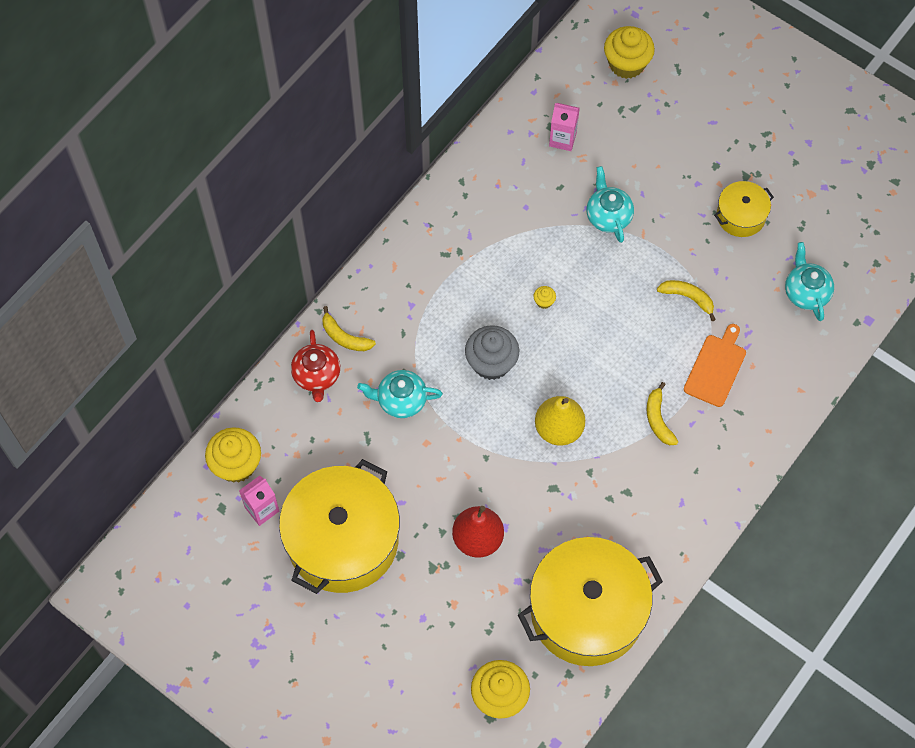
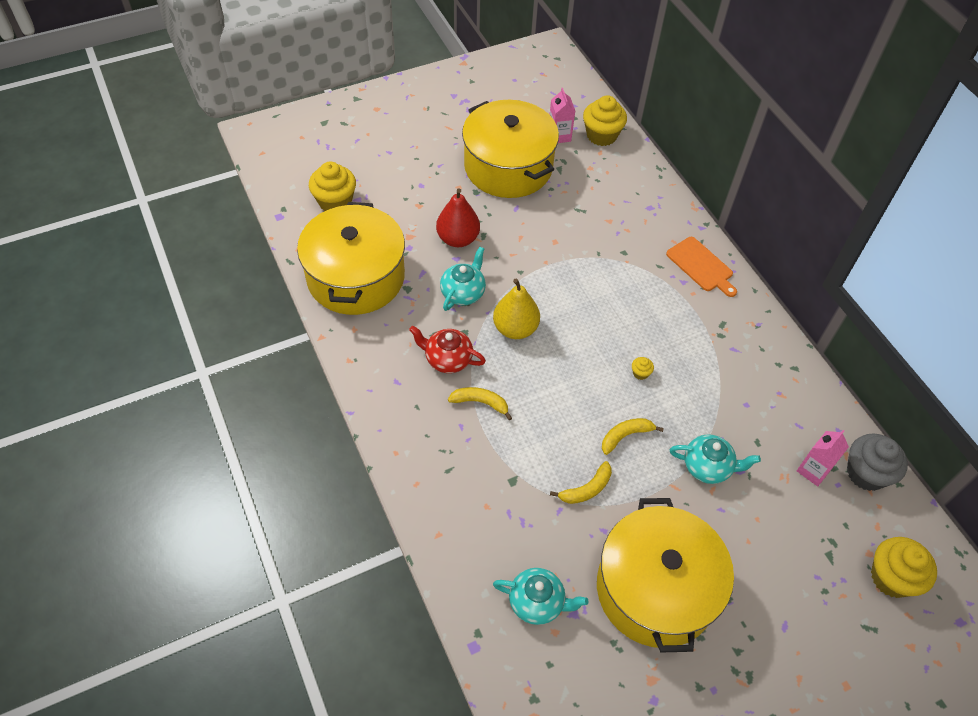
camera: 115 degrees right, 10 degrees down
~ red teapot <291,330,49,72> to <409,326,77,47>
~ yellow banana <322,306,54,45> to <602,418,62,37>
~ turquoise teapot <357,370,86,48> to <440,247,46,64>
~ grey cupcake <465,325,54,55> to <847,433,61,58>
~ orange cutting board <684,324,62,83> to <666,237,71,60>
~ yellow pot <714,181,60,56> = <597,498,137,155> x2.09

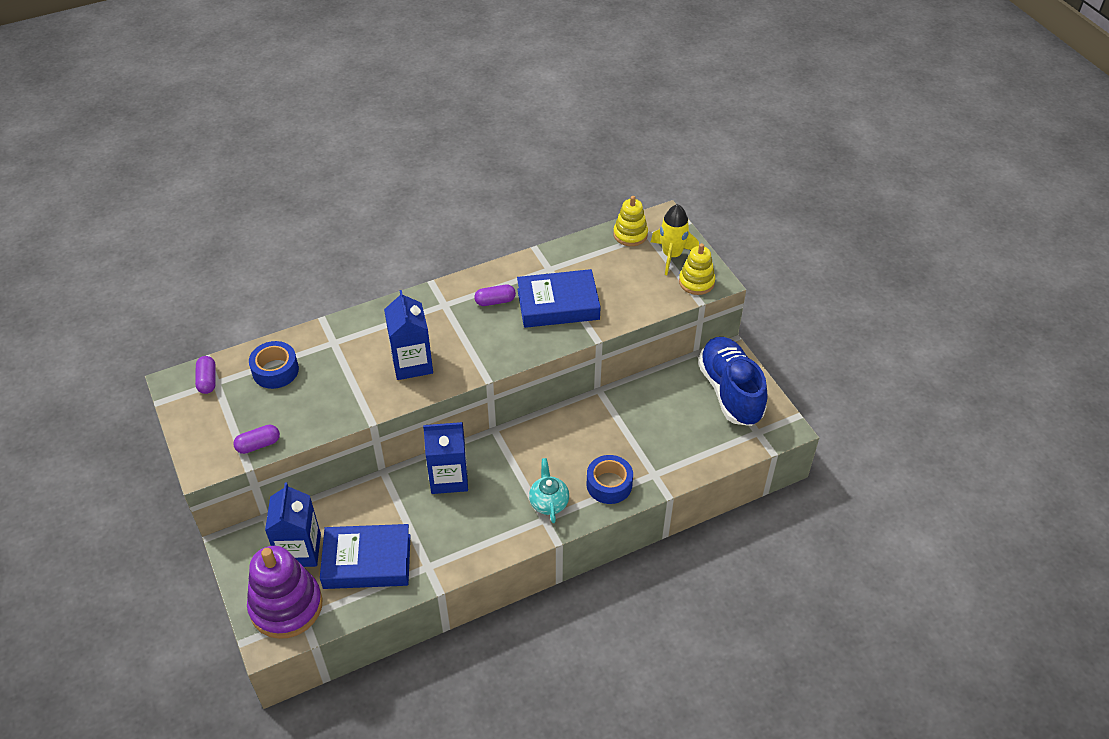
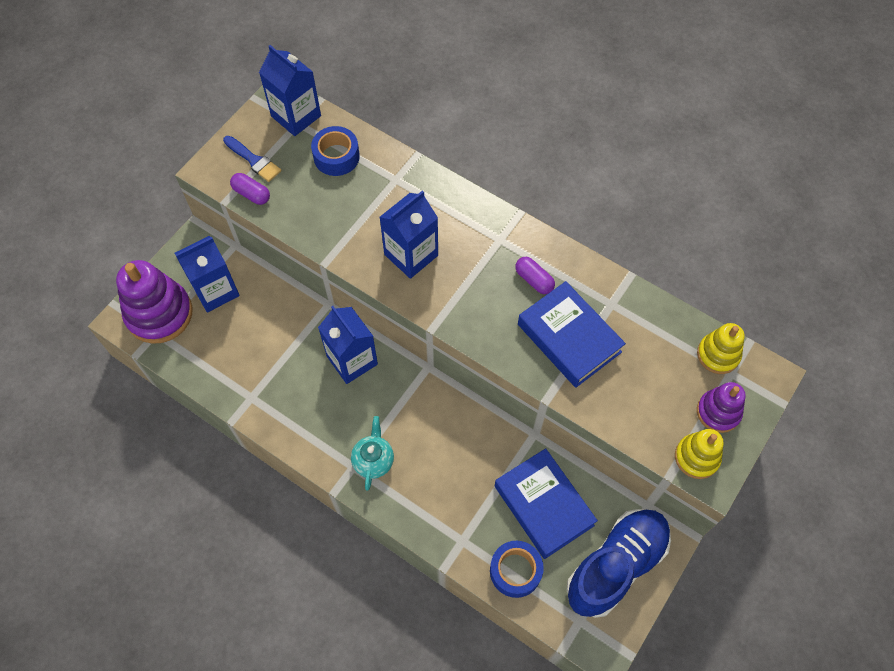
camera: 60 degrees right, 15 degrees up
~ purple capsule <195,356,21,38> to blue carton <259,45,62,91>
~ blue book <320,524,91,65> to <495,448,103,111>
~ turquoise teapot <529,458,40,65> = <351,416,43,75> 45 degrees counterclockwise
~ blue tape <586,455,47,49> to <490,541,54,57>
~ yellow rocket <651,204,48,71> to purple stacking toy <697,382,49,51>
+ blue brush <223,136,58,46>

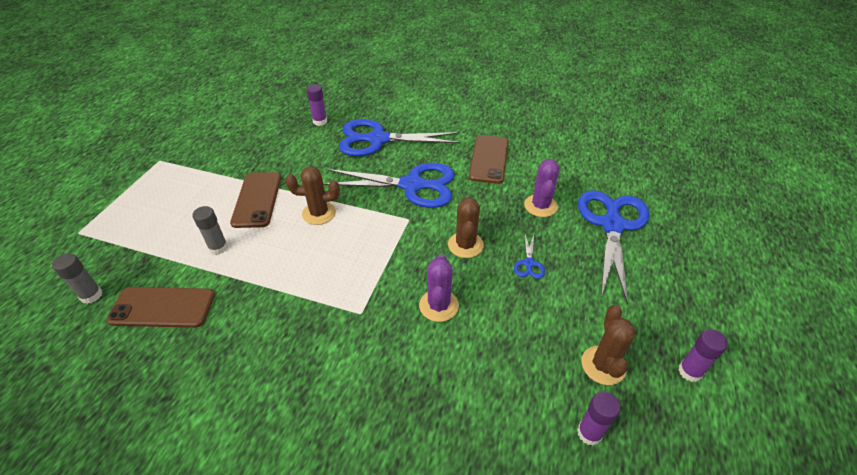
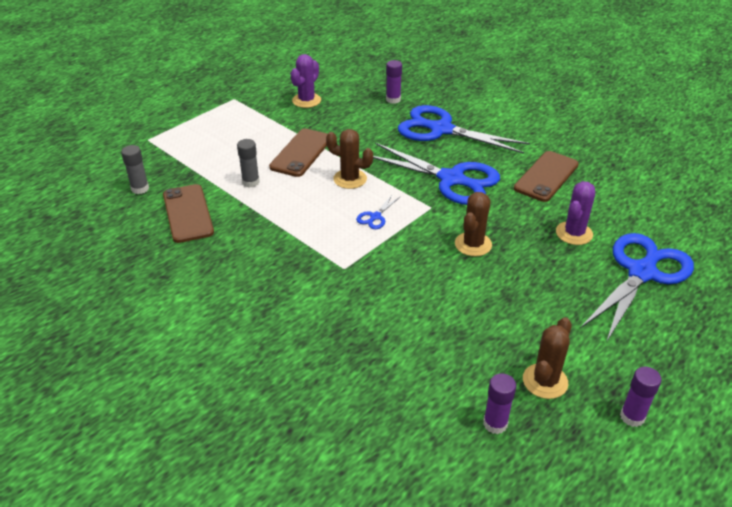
camera: 25 degrees right, 5 degrees down
~ brown phone <106,287,109,41> = <163,184,51,59> 45 degrees clockwise
~ purple cactus <419,254,40,68> to <290,54,31,54>
~ blue scissors <514,235,31,44> to <356,194,45,35>

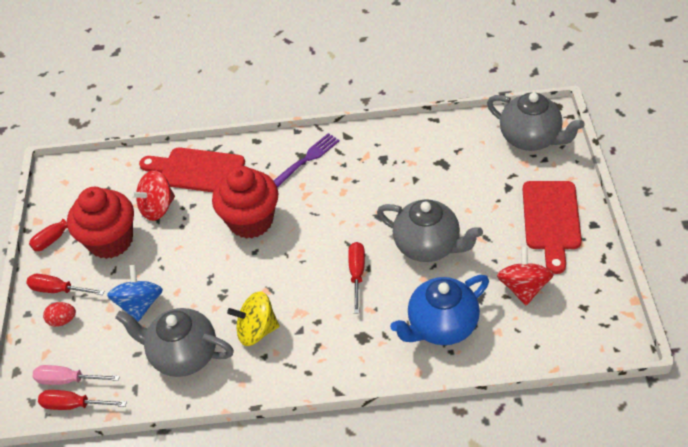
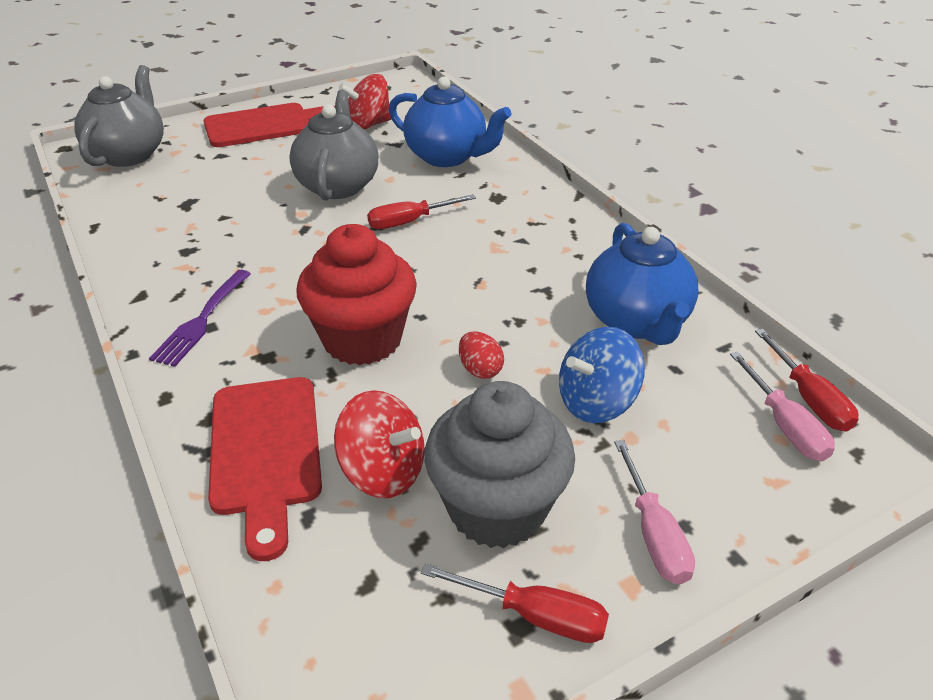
camera: 120 degrees left, 10 degrees down
~ red screwdriver <26,274,78,21> to pink screwdriver <614,440,81,144>
~ red egg <43,302,33,25> to <459,331,45,48>
~ red cupcake <67,187,67,72> to grey cupcake <424,381,151,167>
~ grey teapot <115,308,119,69> to blue teapot <586,223,113,122>
- yellow spinning top <227,291,52,55>
~ purple fork <274,133,65,55> = <149,270,102,97> 90 degrees counterclockwise

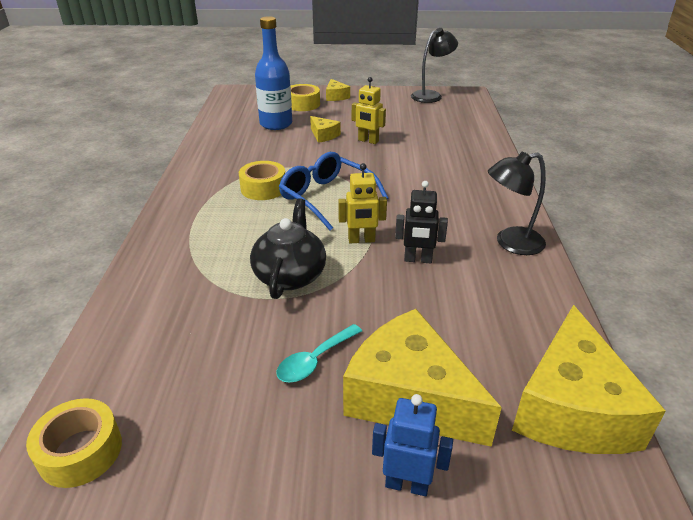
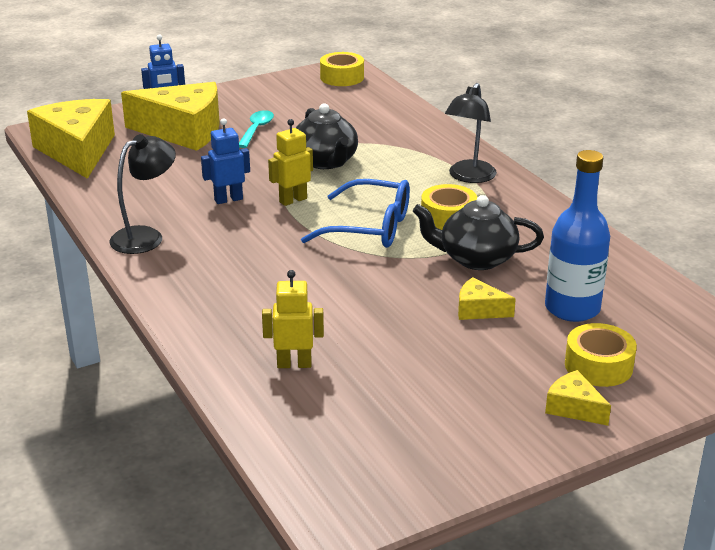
camera: 150 degrees right, 5 degrees down
~ yellow robot <352,77,34,67> to <262,270,62,98>
~ black robot <395,181,53,82> to blue robot <201,118,49,86>
~ black lamp <411,28,47,75> to <445,83,52,100>
+ black teapot <413,195,131,75>

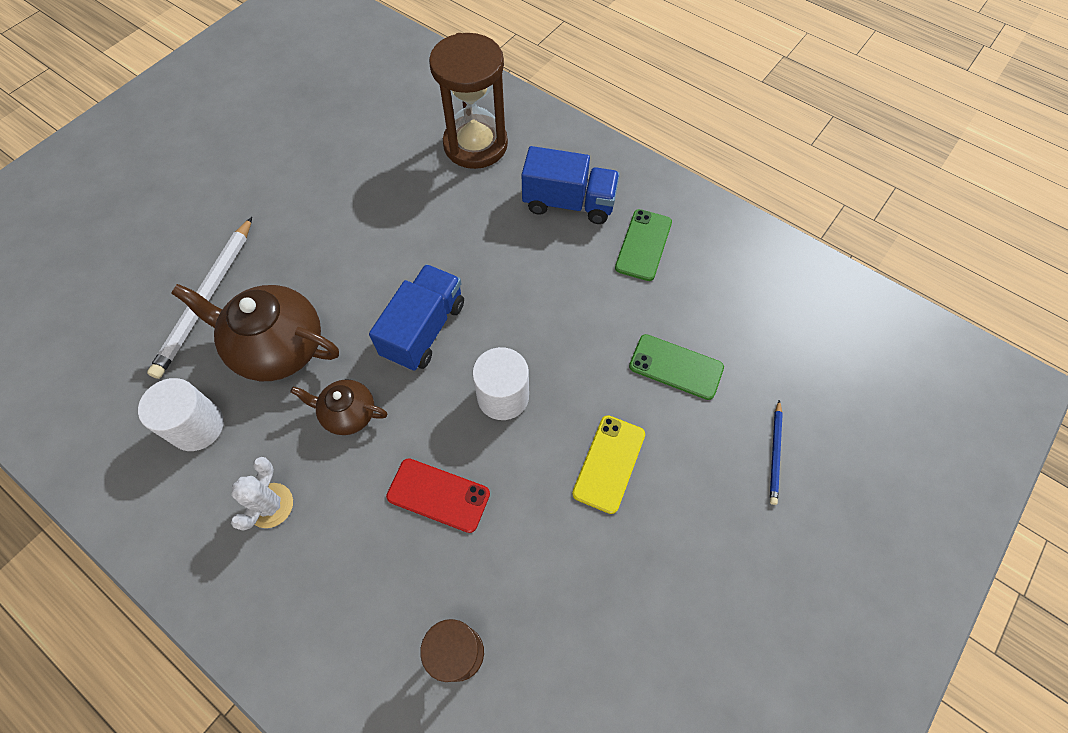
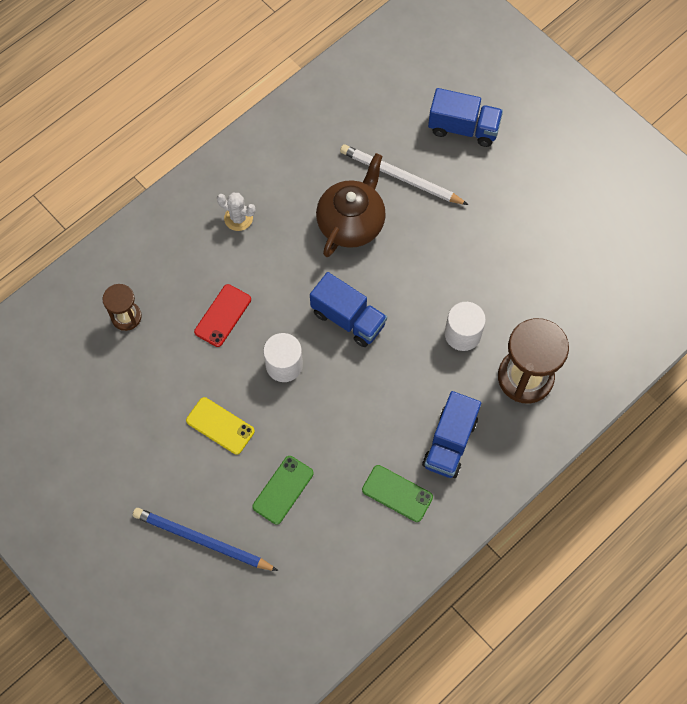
camera: 100 degrees right, 5 degrees up
~ white cylinder <138,378,86,73> to <445,302,41,49>
- brown teapot <290,379,97,56>
~ blue pencil <770,400,13,105> = <133,508,145,63> x1.96
+ blue truck <428,88,75,59>

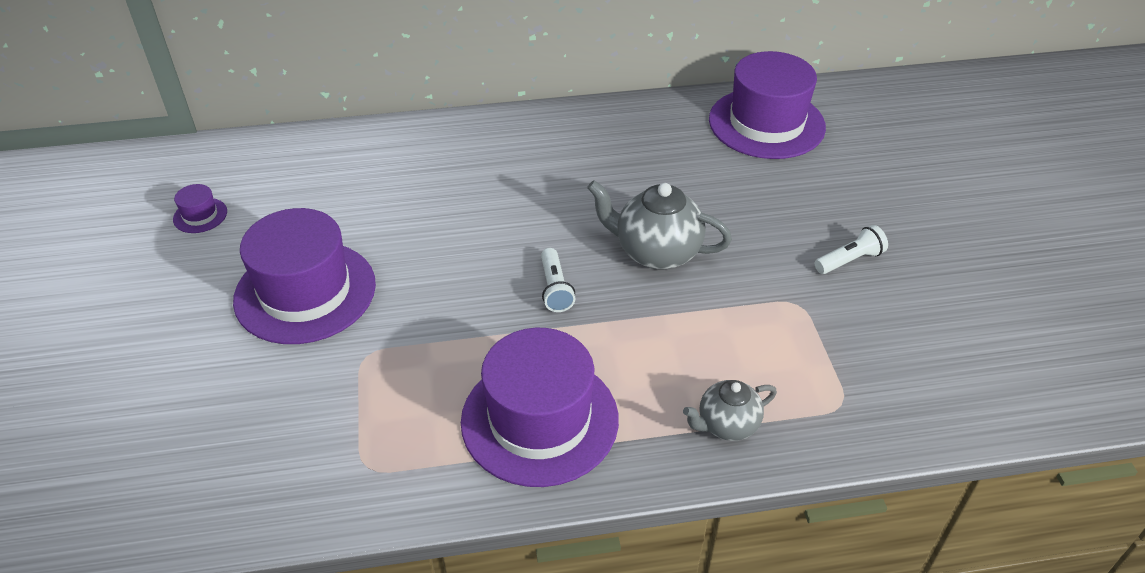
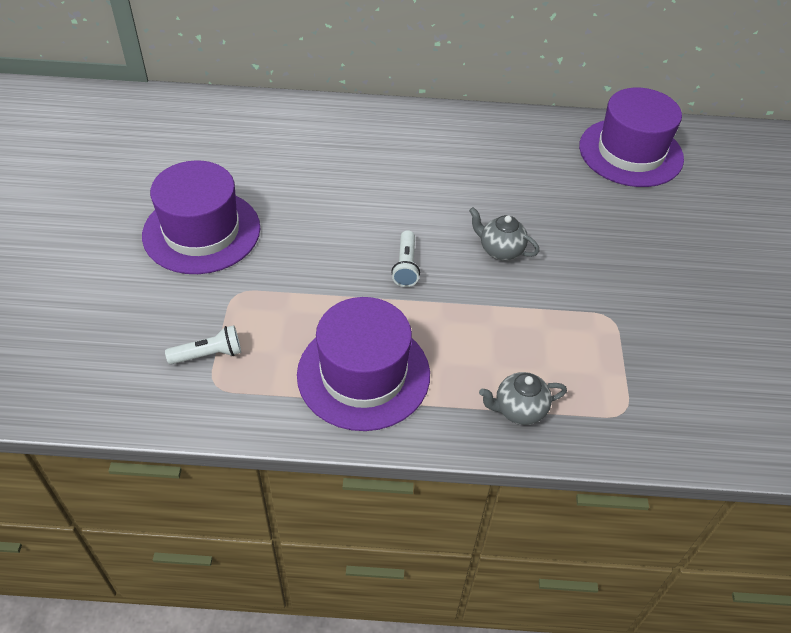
camera: 10 degrees right, 5 degrees up
- purple hat <173,184,54,49>
~ grey teapot <587,180,145,90> = <469,207,70,54> x0.62
~ white flashlight <815,225,73,49> to <165,325,76,40>

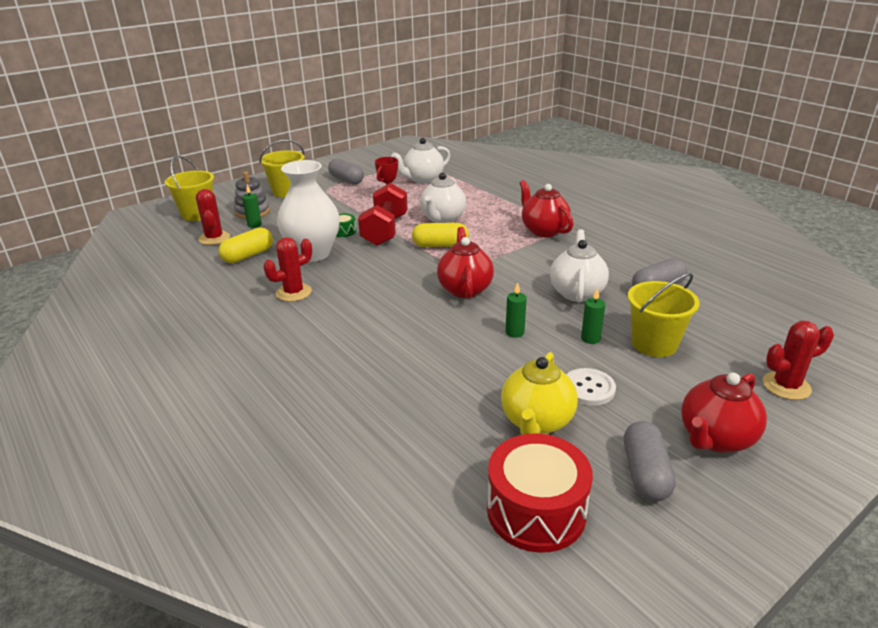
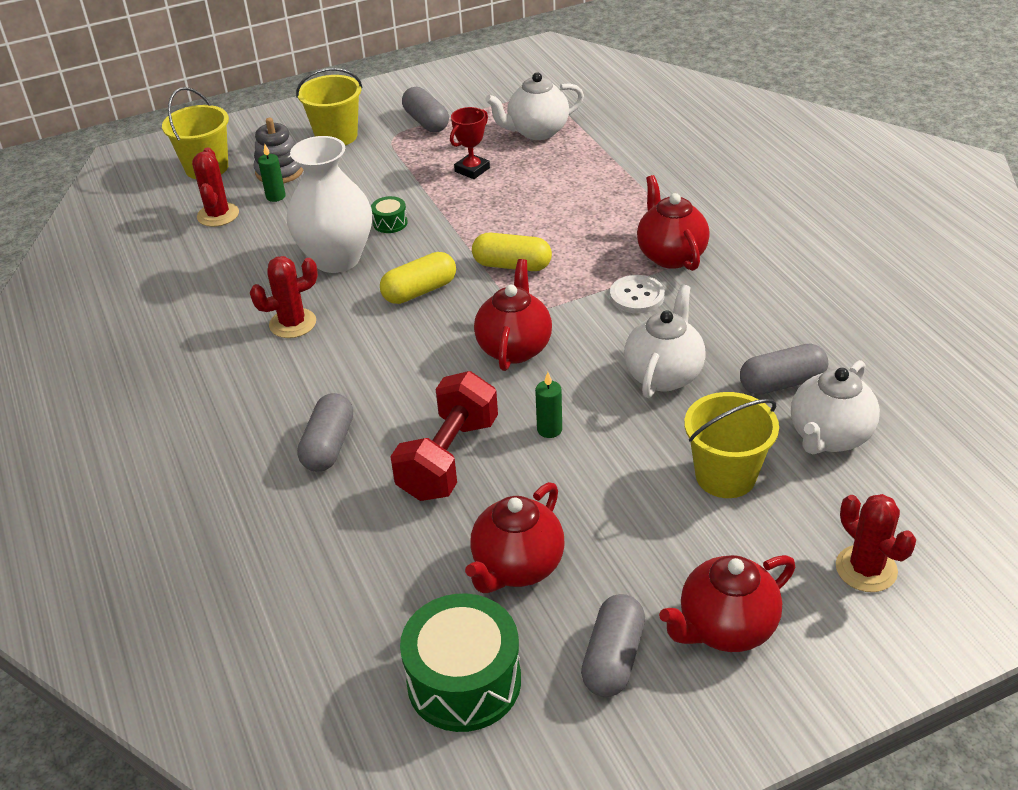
camera: 15 degrees right, 10 degrees up
~ yellow capsule <218,227,55,36> to <380,252,76,52>
~ red dumbbell <358,183,49,63> to <390,371,108,130>
~ white teapot <420,173,46,50> to <791,360,89,94>
~ red drum <487,434,106,119> to green drum <400,594,121,138>
~ yellow teapot <501,352,77,83> to red teapot <465,482,100,111>
~ white button <566,368,50,38> to <610,275,55,38>
- green candle <581,288,24,56>
~ red cactus <763,321,71,79> = <836,494,80,98> 60 degrees clockwise
+ grey capsule <297,393,56,79>

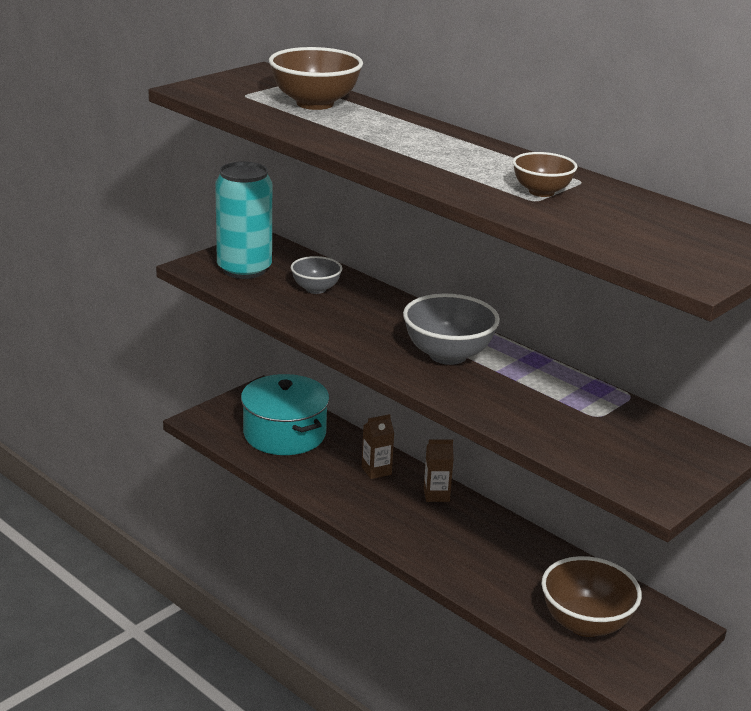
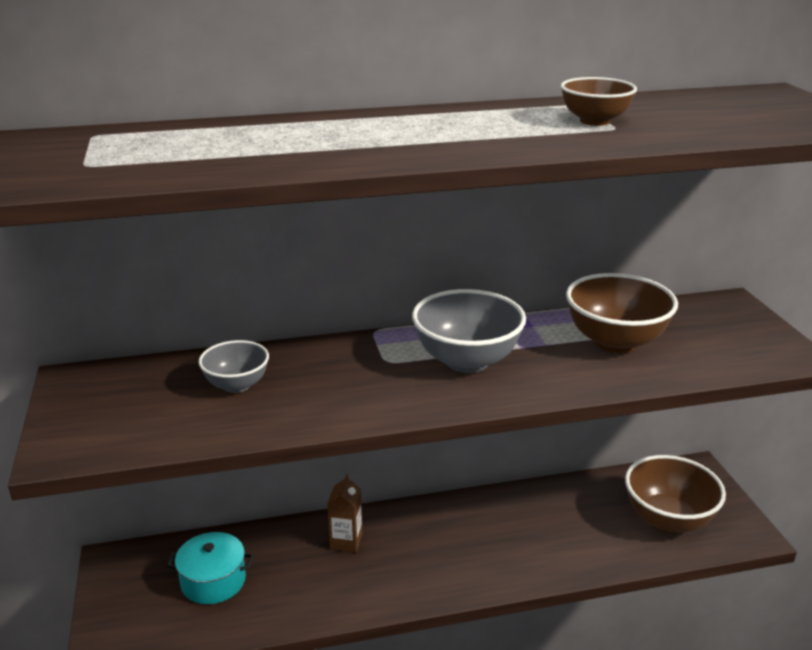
camera: 55 degrees left, 0 degrees up
- turquoise can <215,162,57,117>
~ turquoise pot <241,374,88,81> = <167,532,86,72> x0.60
~ brown bowl <269,47,94,63> to <566,273,112,80>
- brown carton <424,439,30,63>

